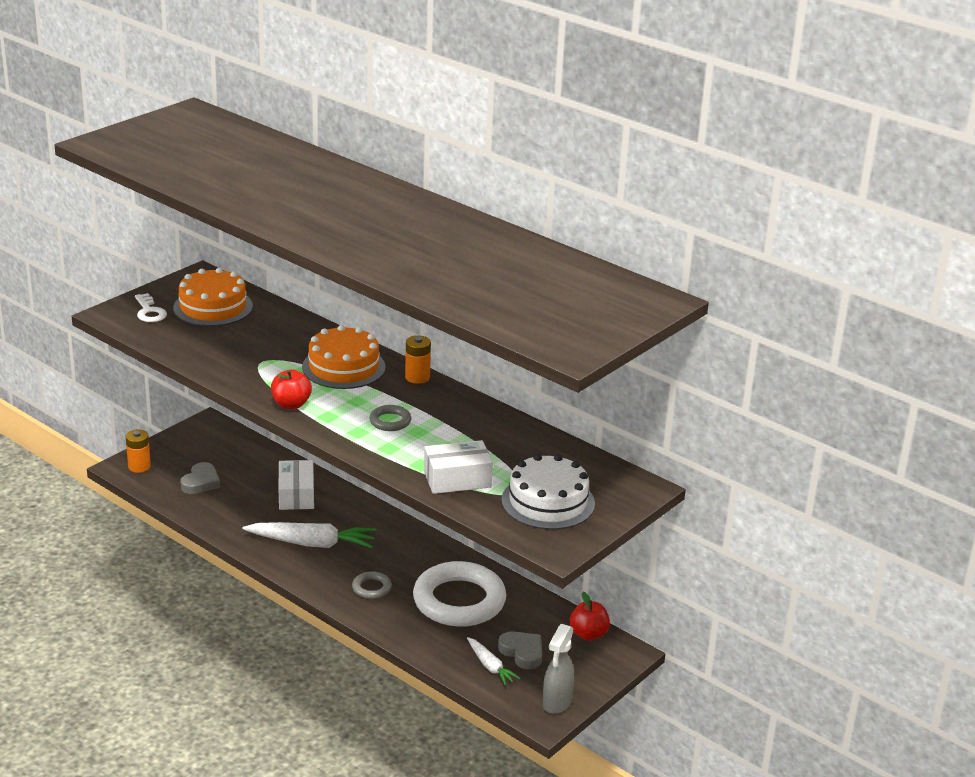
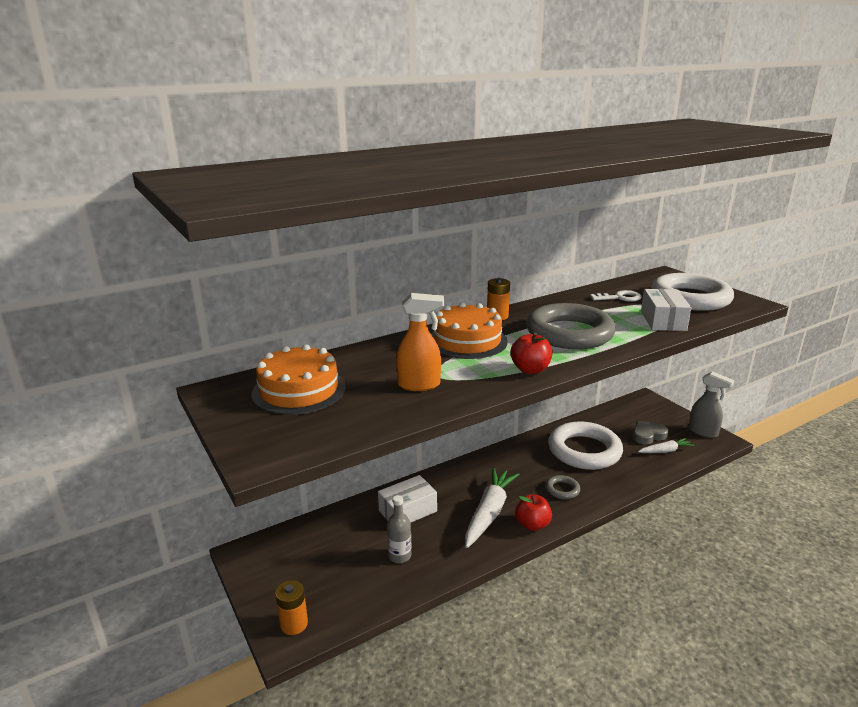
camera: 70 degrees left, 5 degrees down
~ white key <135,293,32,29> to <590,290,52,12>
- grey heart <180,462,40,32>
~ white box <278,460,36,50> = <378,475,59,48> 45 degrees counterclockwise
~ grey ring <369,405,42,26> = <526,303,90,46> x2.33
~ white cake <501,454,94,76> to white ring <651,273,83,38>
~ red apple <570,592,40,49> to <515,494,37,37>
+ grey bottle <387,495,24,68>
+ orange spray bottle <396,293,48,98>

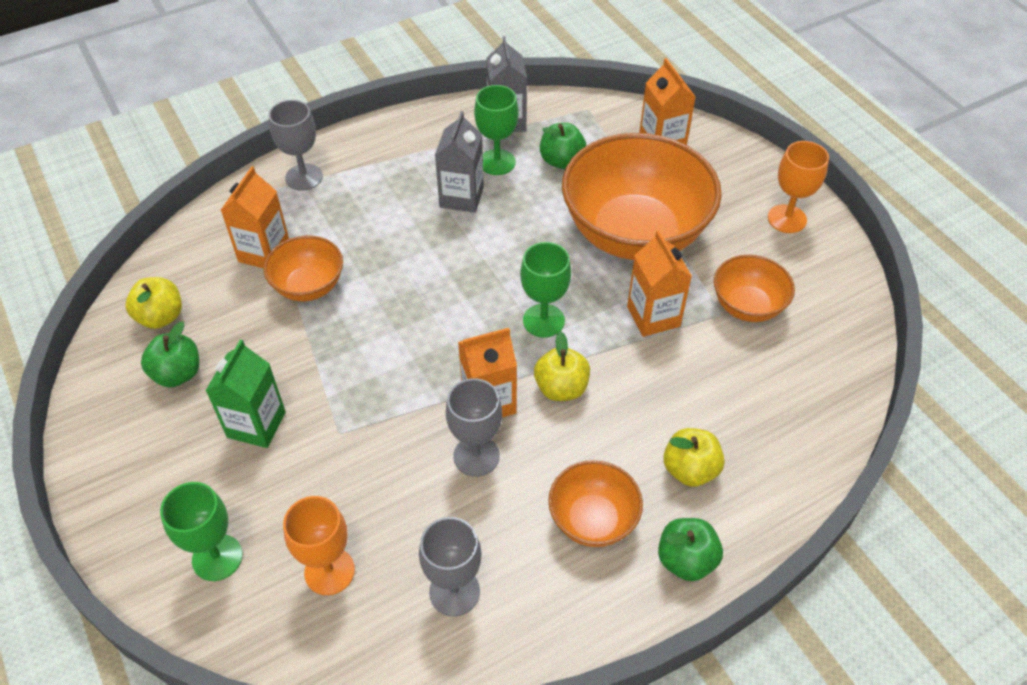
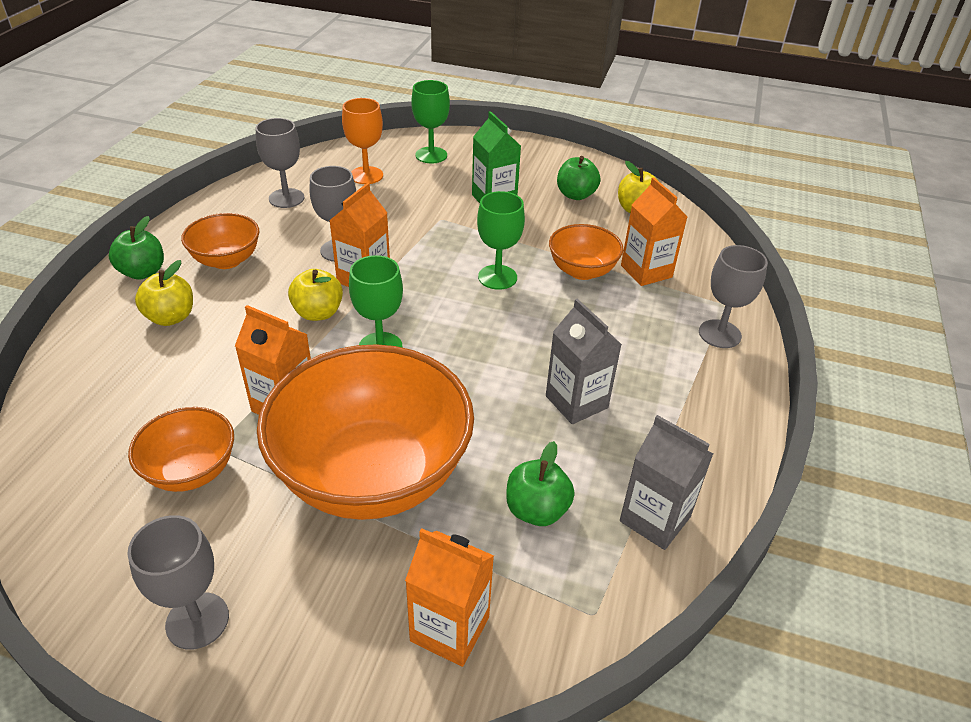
camera: 135 degrees right, 10 degrees down
~ green goblet <474,85,45,90> to <477,191,48,99>
~ orange goblet <768,141,61,92> to grey goblet <127,515,102,135>

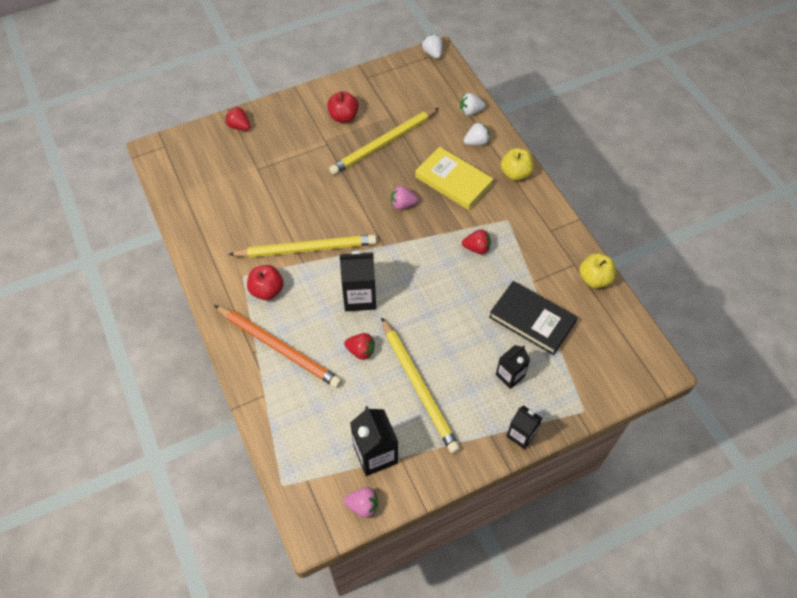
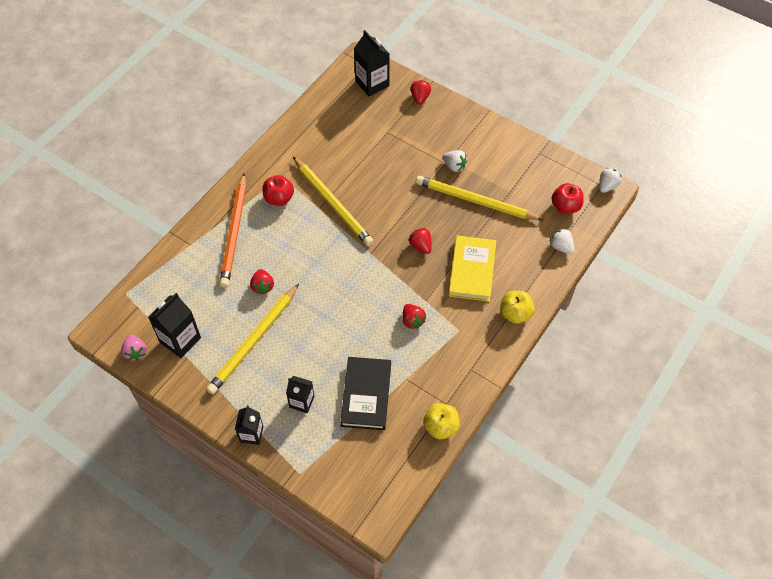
camera: 60 degrees right, 0 degrees up
~ red apple <327,91,32,32> to <552,183,32,31>
~ black carton <340,251,36,60> to <354,30,36,66>
~ pink strawberry <391,186,27,24> to red strawberry <409,228,23,26>
~ white strawberry <464,122,26,23> to <443,150,24,22>

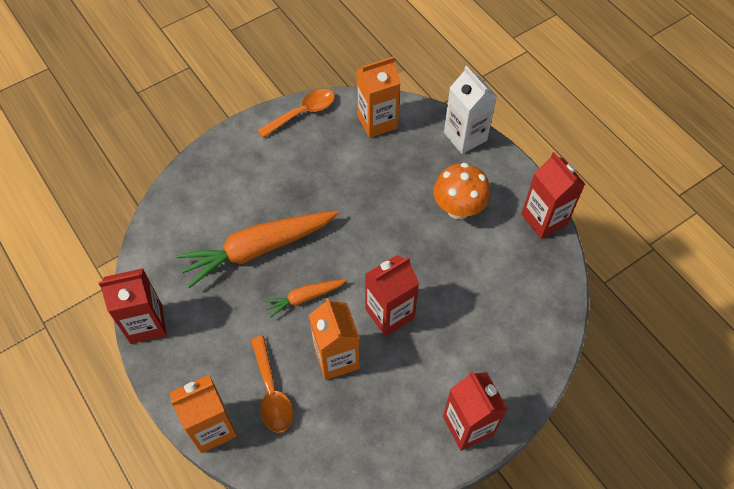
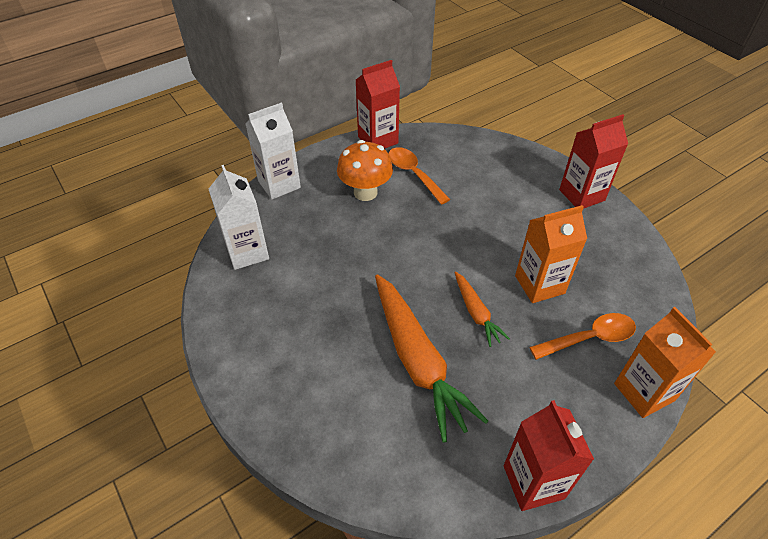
camera: 90 degrees left, 10 degrees down
~ orange spoon <257,89,78,49> to <388,147,62,58>
~ orange carton <357,56,44,82> to white carton <209,165,60,105>
- red carton <365,255,54,81>

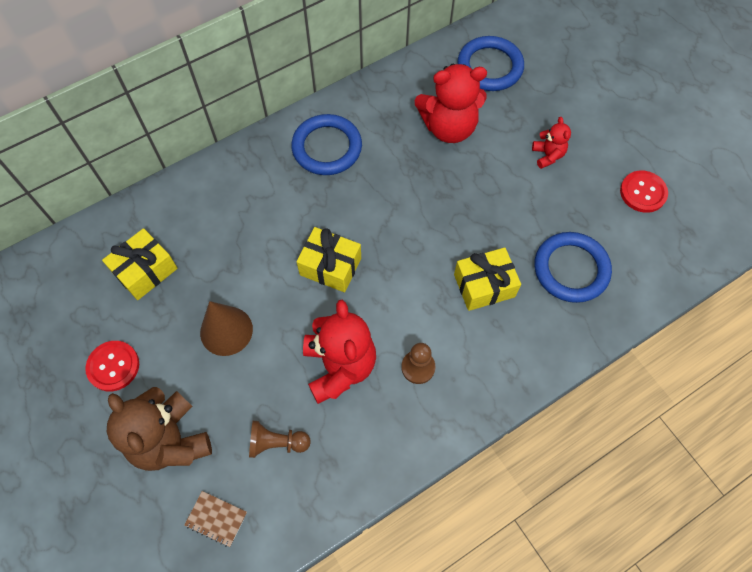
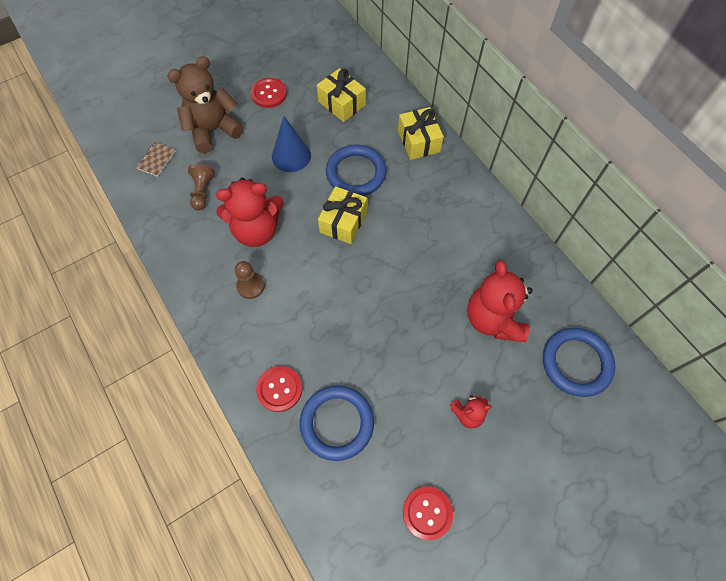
camera: 90 degrees right, 0 degrees up
~ brown cone <200,301,53,55> to blue cone <272,116,39,56>
~ blue ring <291,114,71,61> to <326,144,61,52>
~ yellow gift <454,247,67,64> to <398,107,46,53>
+ red button <256,366,46,46>

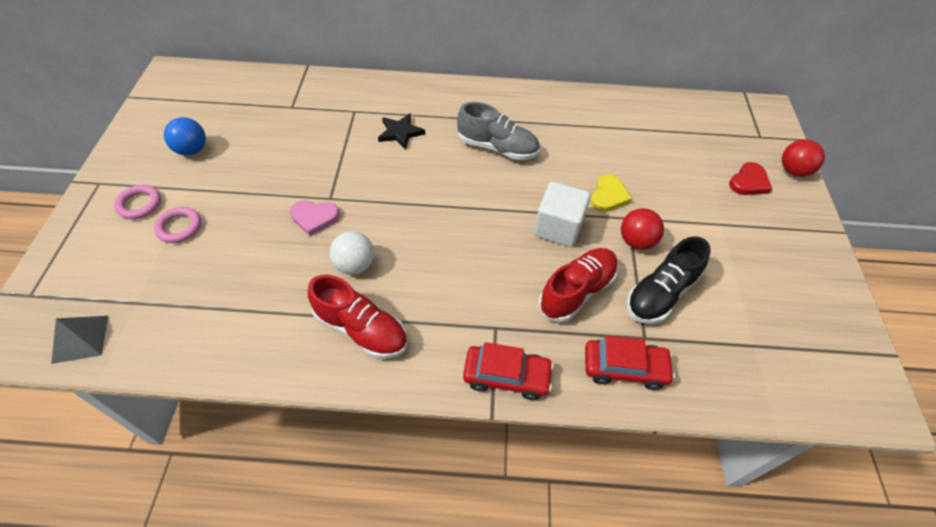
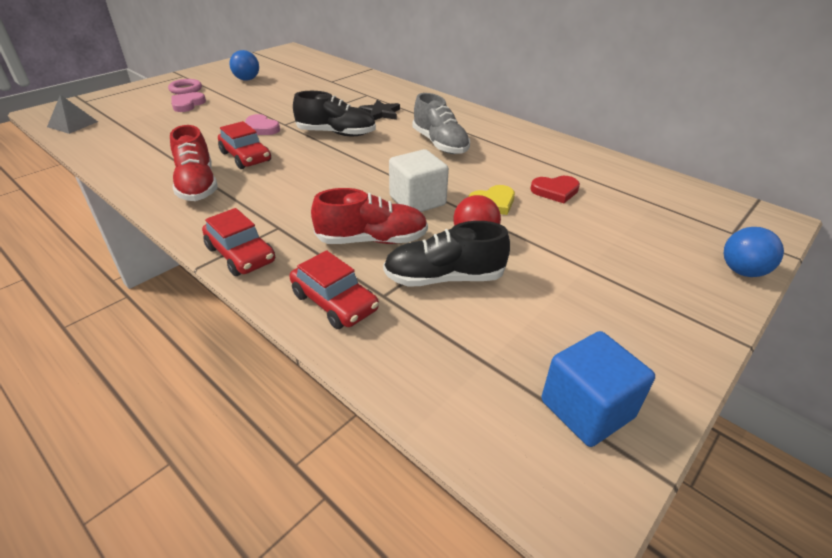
camera: 40 degrees right, 15 degrees down
~ pink ring <154,207,47,36> to pink heart <172,92,34,20>
~ white ball <330,231,44,44> to red car <218,121,53,48>
~ red heart <729,162,43,33> to <530,176,50,27>
~ red ball <782,139,43,38> to blue ball <724,227,60,50>
+ black shoe <293,91,83,45>
+ blue cube <541,331,114,116>

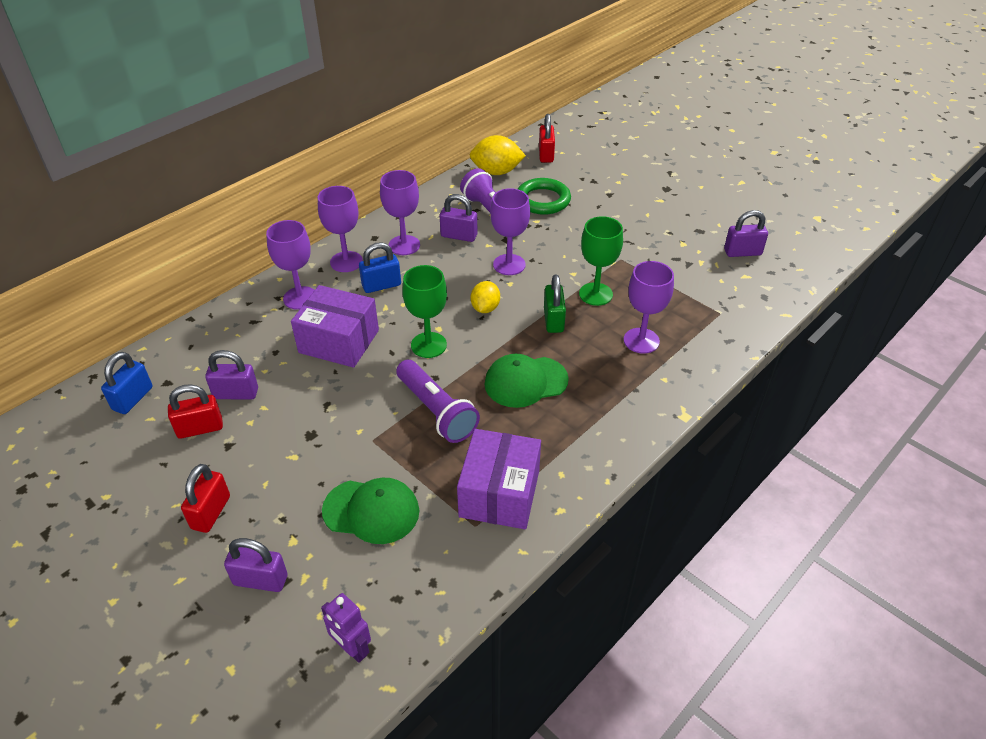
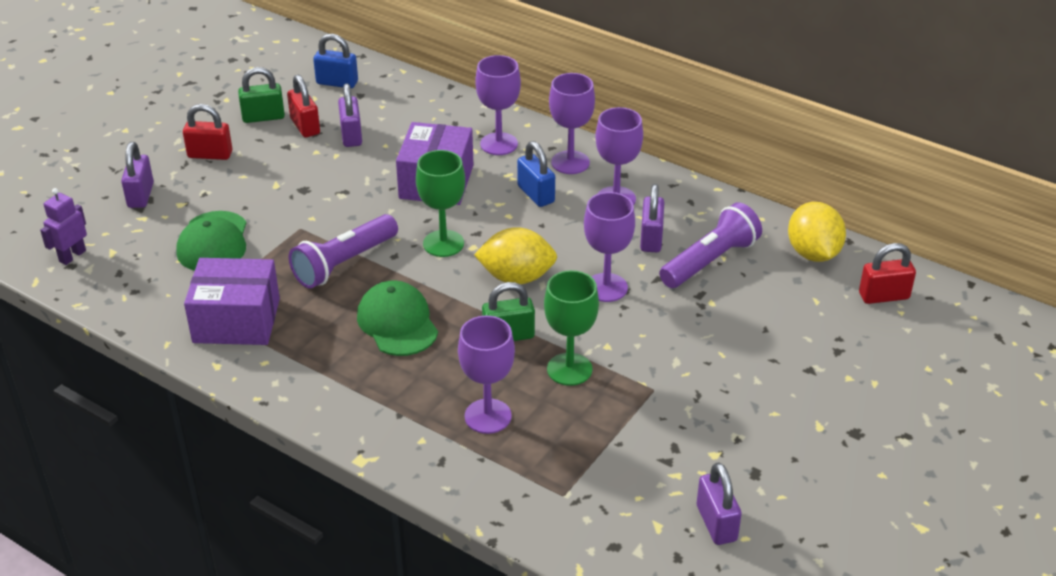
camera: 80 degrees right, 5 degrees down
~ yellow lemon <471,281,29,32> = <474,227,83,57> x1.56
- green ring <518,178,53,37>
+ green padlock <238,67,47,56>

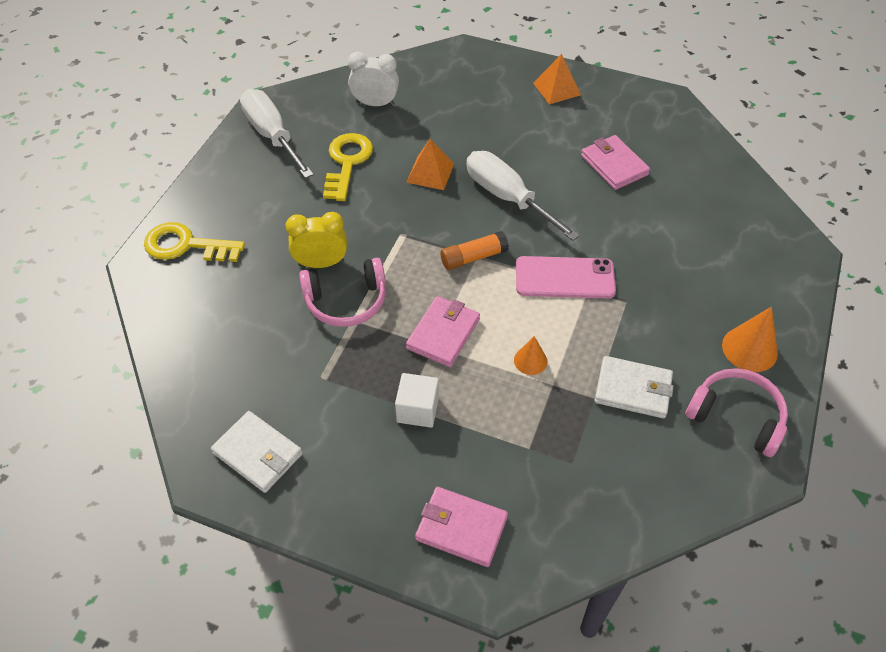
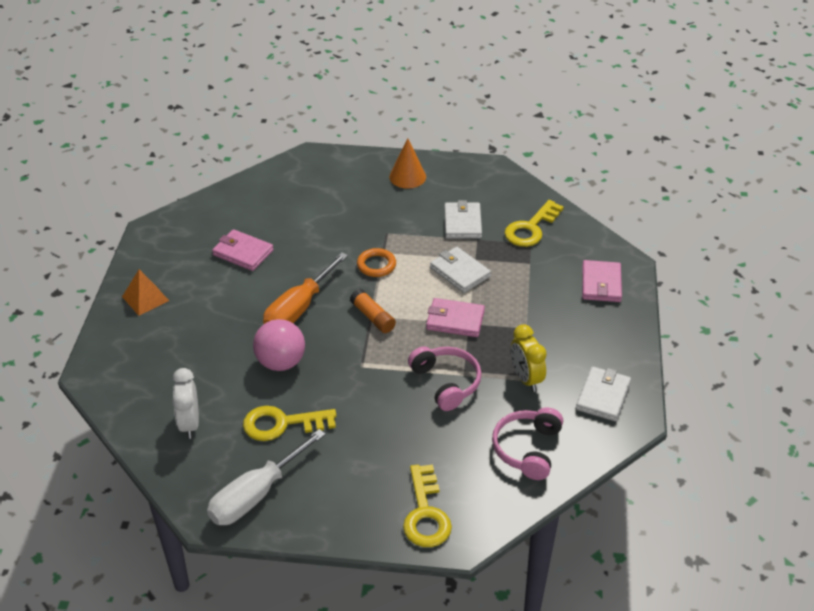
camera: 105 degrees left, 10 degrees down
~ yellow clock <285,212,62,56> to <511,324,36,68>
- white cube <395,373,44,55>
~ orange pyramid <406,139,48,51> to pink ball <253,319,52,52>
~ white screwdriver <467,151,113,90> to orange screwdriver <263,252,85,72>
~ orange cone <514,336,33,39> to white wallet <430,247,61,46>
~ pink phone <516,256,100,43> to orange ring <357,248,39,29>
~ pink wallet <581,135,69,55> = <212,229,62,42> 75 degrees clockwise
~ pink headphones <685,368,103,89> to <492,407,71,73>
+ yellow key <504,200,60,47>

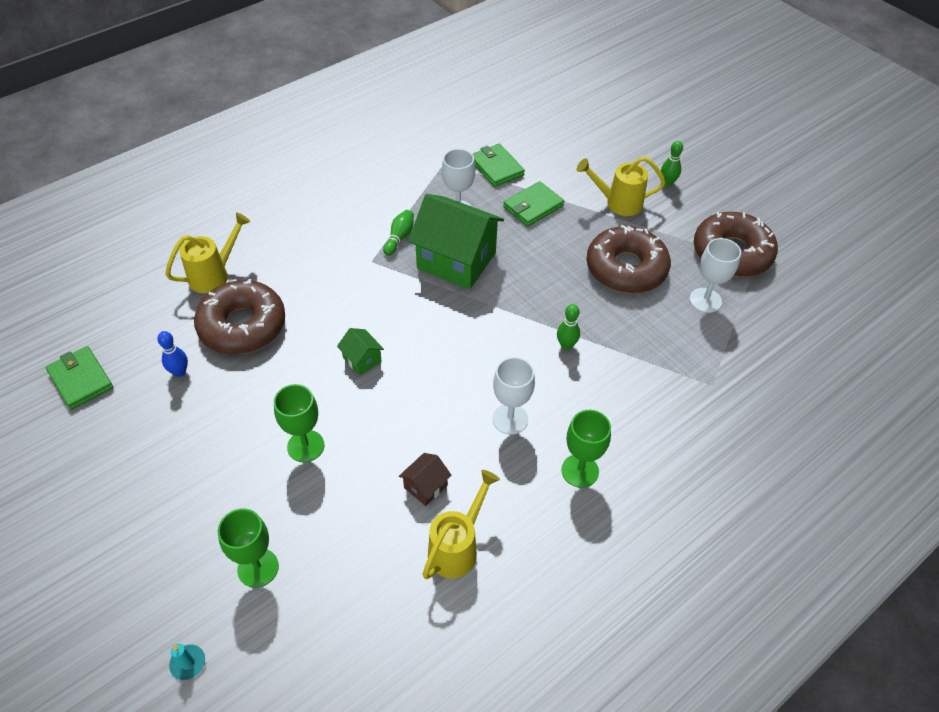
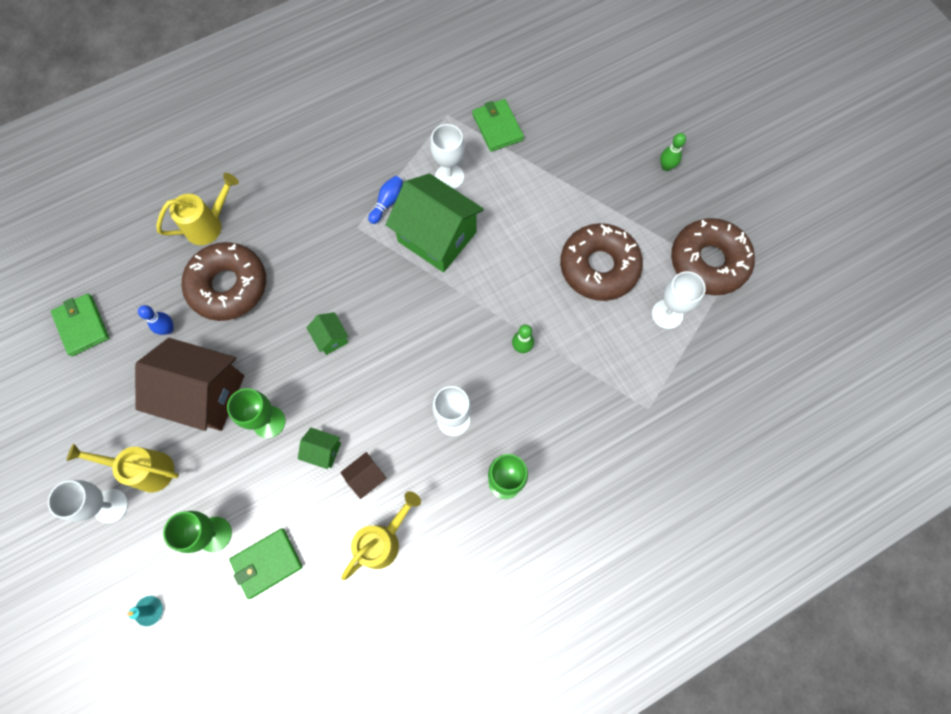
camera: 10 degrees right, 20 degrees up
~ green bowling pin <383,210,31,46> to blue bowling pin <368,176,35,48>
~ green wallet <503,181,61,46> to <229,529,74,70>
~ yellow watering can <577,157,89,59> to <67,444,112,49>
+ white goblet <48,480,80,43>
+ brown house <135,338,109,93>
+ green house <298,428,43,41>

